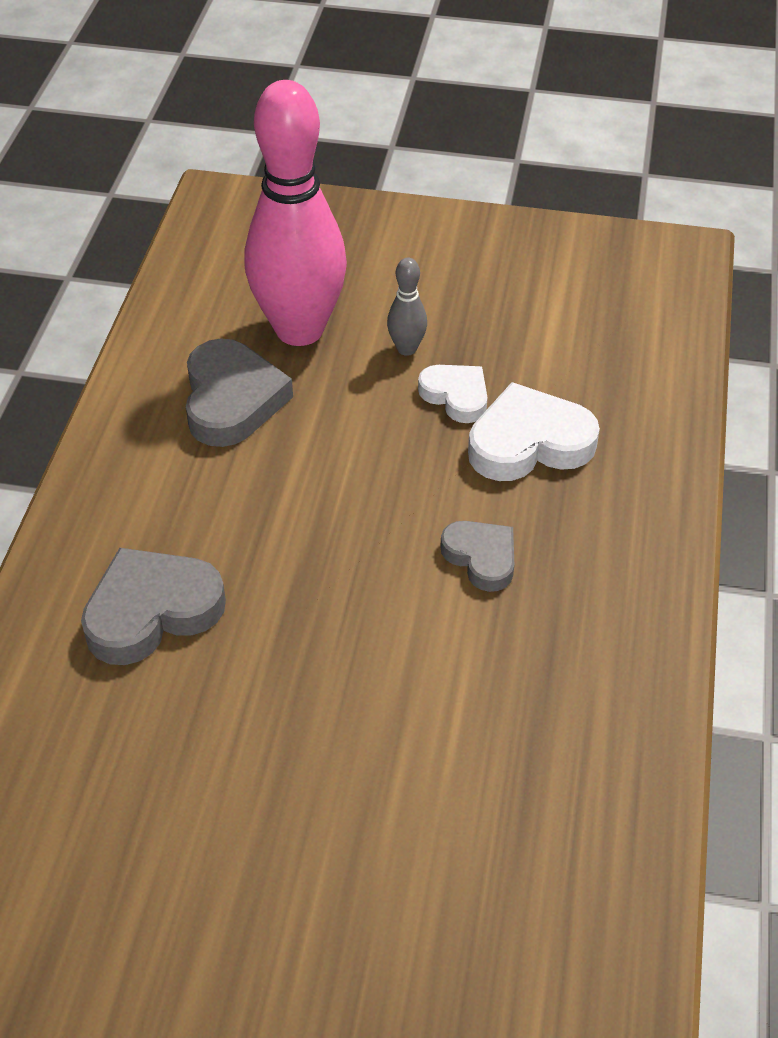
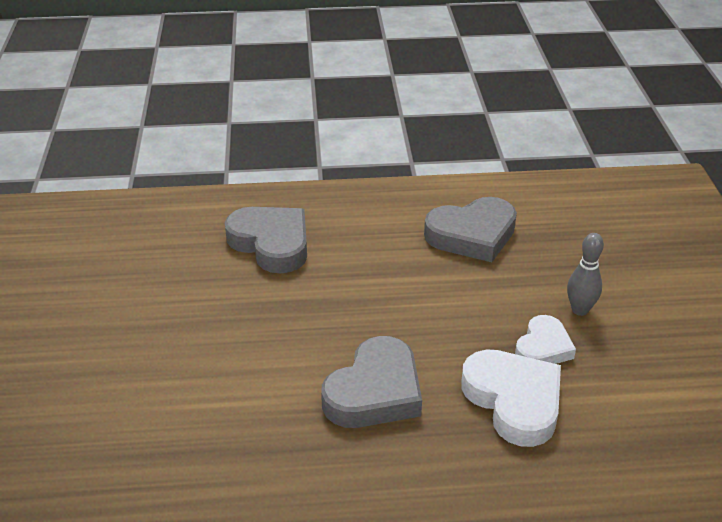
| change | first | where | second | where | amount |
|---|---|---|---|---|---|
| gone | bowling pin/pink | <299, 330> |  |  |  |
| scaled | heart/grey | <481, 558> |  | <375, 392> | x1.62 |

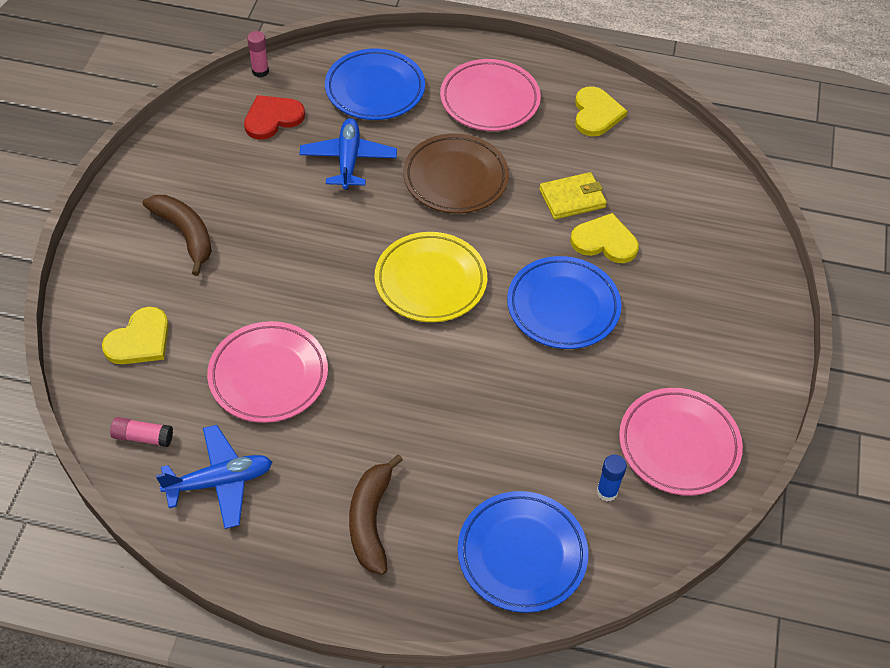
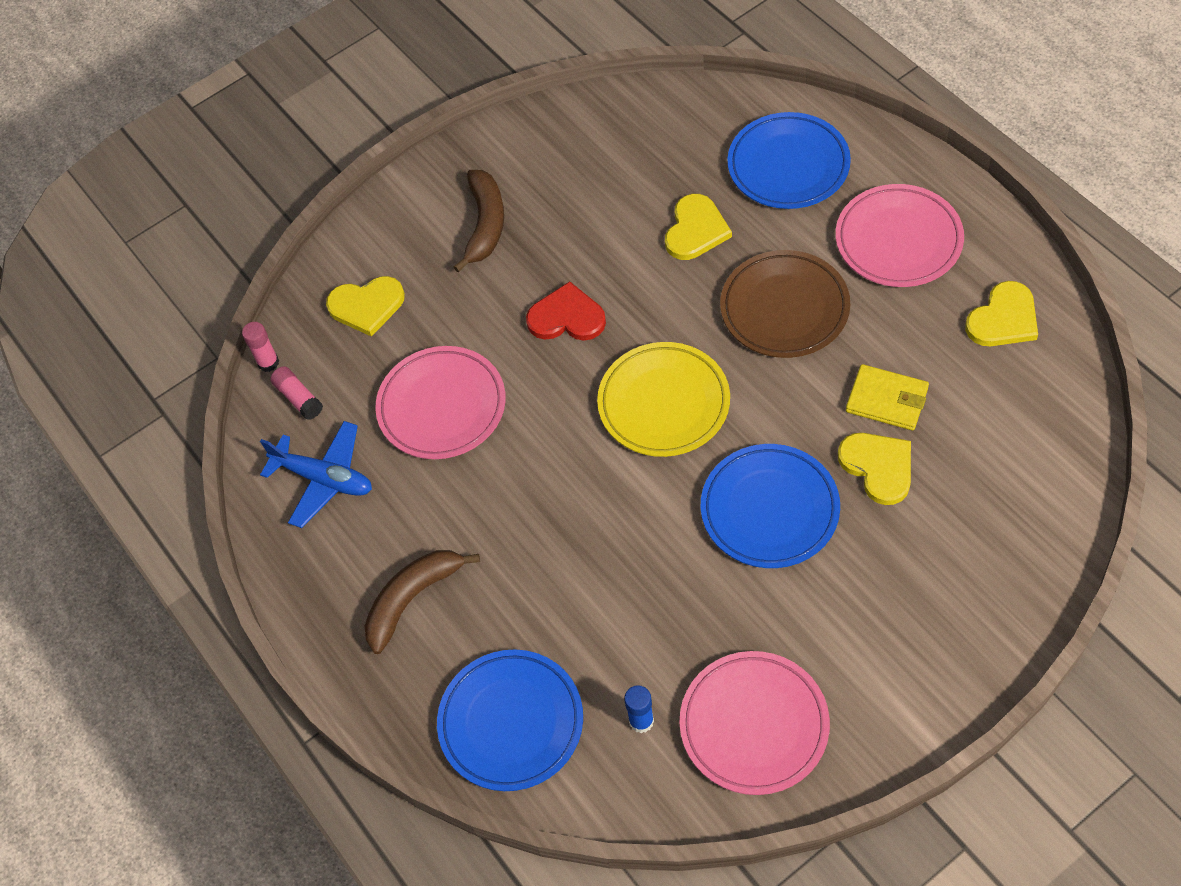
| change | first | where | second | where | amount |
|---|---|---|---|---|---|
| shifted | heart/red | <272, 118> |  | <567, 317> |  |
| shifted | glue stick/pink | <260, 71> |  | <268, 363> |  |
| swapped | plane/blue | <348, 160> | heart/yellow | <695, 230> |  |

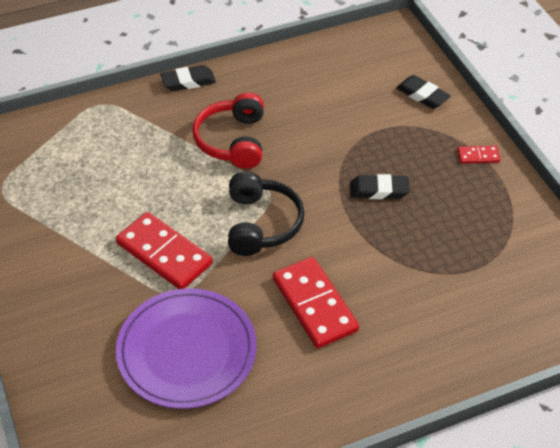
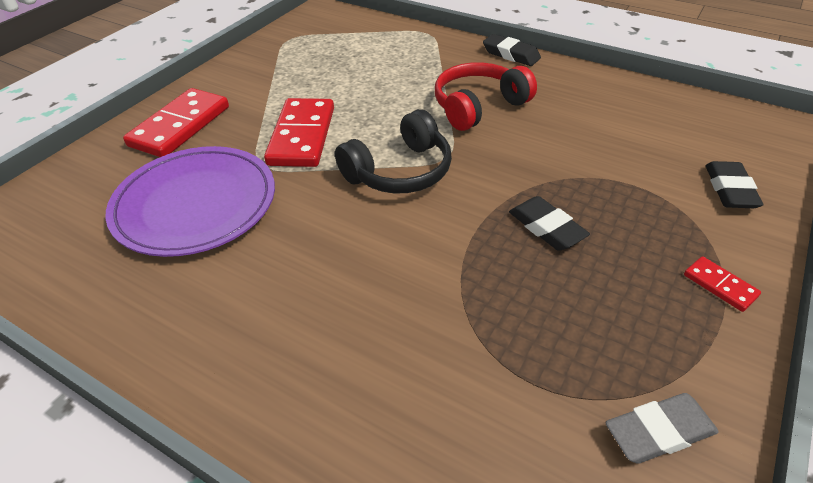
| change | first | where | second | where | amount |
|---|---|---|---|---|---|
| new |  |  | eraser/grey | <659, 432> |  |
| shifted | domino/red | <315, 304> |  | <180, 126> |  |

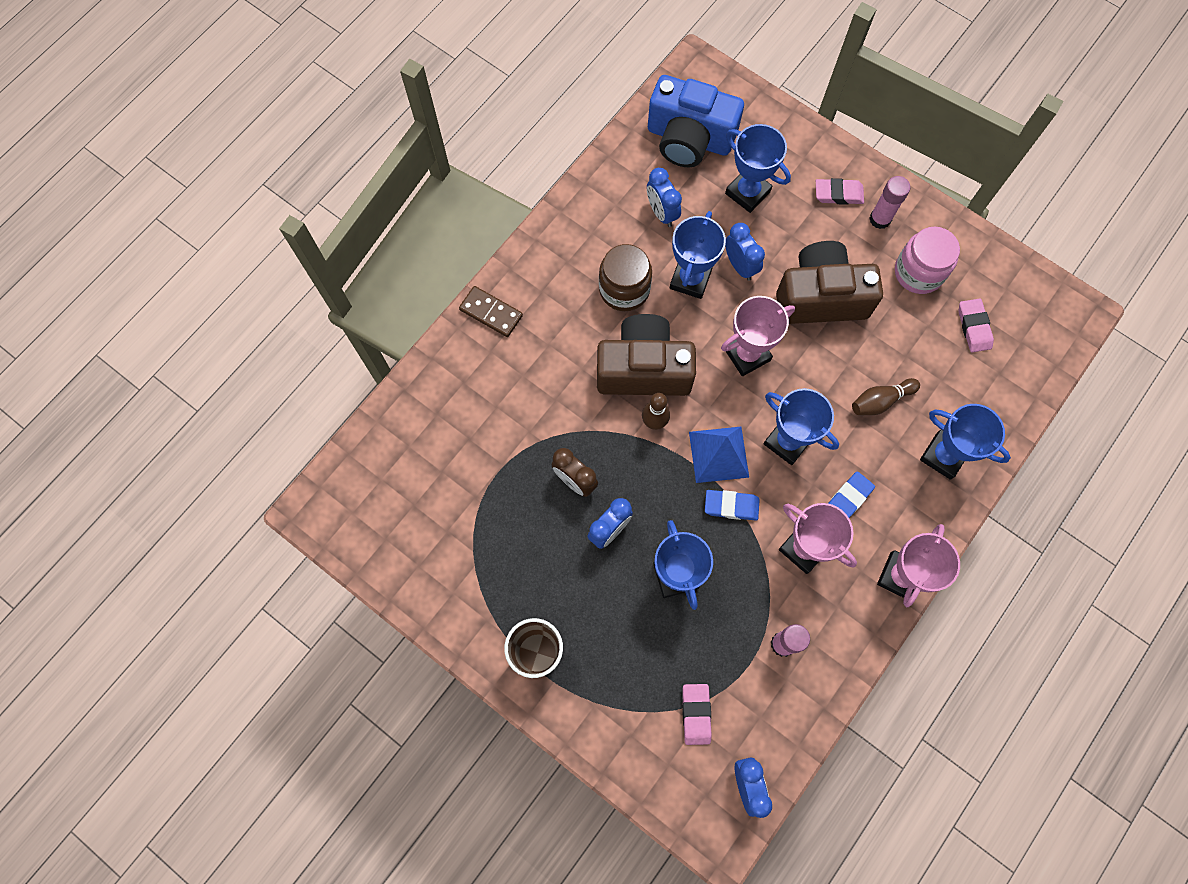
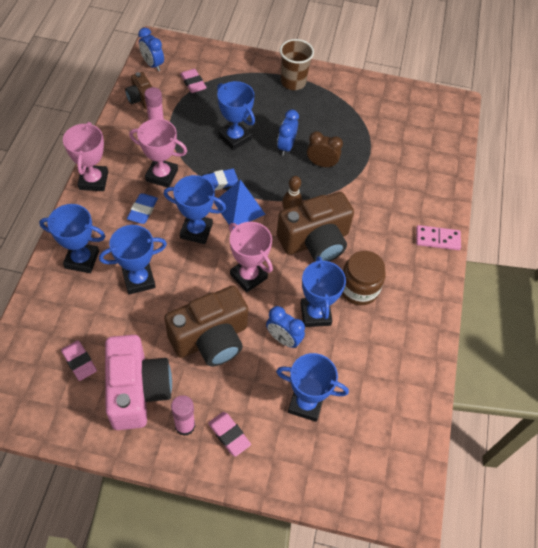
| change | first | where | second | where | amount |
|---|---|---|---|---|---|
| gone | clock/blue | <662, 213> |  |  |  |
| gone | camera/blue | <689, 139> |  |  |  |
| new |  |  | camera/brown | <141, 99> |  |
| swapped | bowling pin/brown | <880, 401> | trophy/blue | <139, 280> |  |
| swapped | jar/pink | <918, 272> | camera/pink | <137, 390> |  |
| repainted | domino/brown | <491, 313> | domino/pink | <437, 239> |  |
| rotated | trophy/pink | <747, 354> |  | <248, 276> | 75 degrees counterclockwise |
| rotated | eraser/pink | <838, 194> |  | <229, 435> | 75 degrees clockwise |

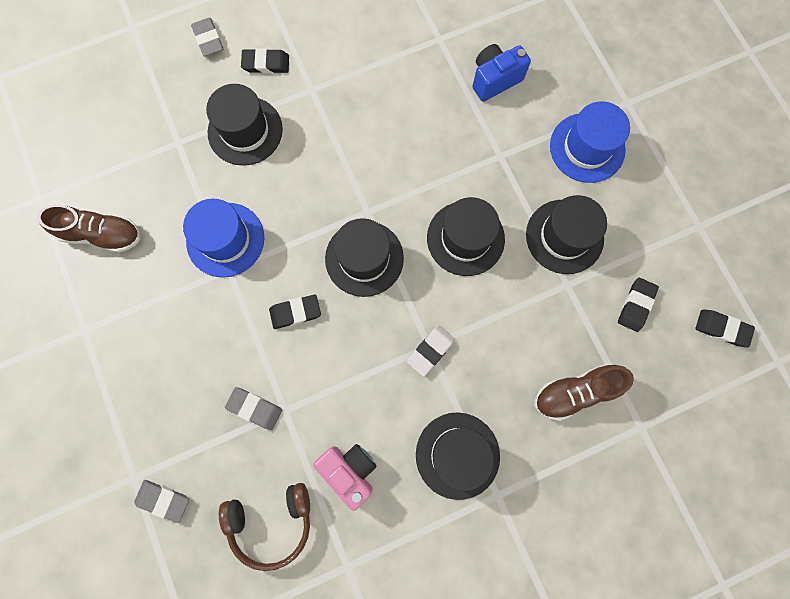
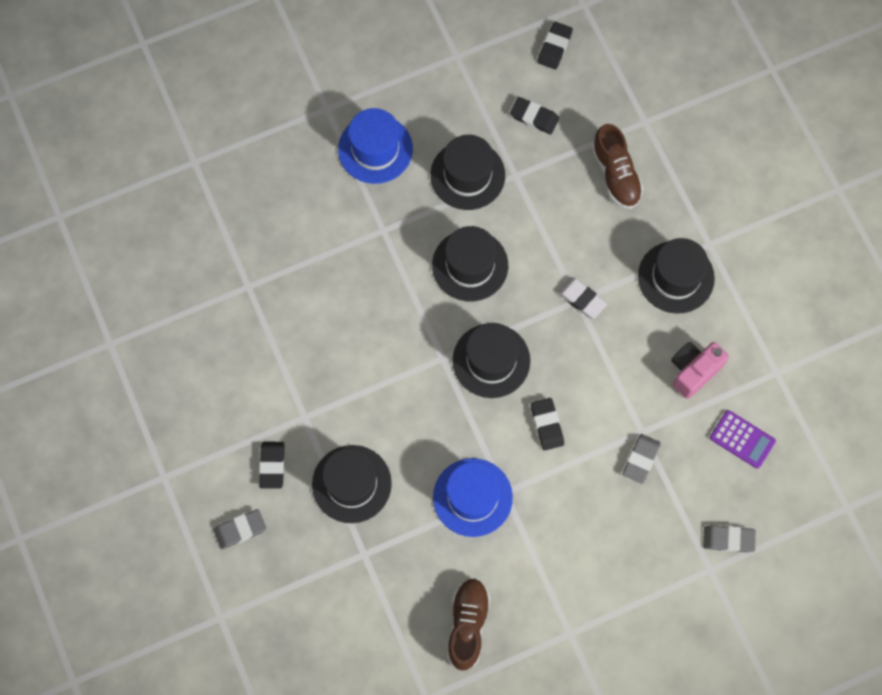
| change | first | where | second | where | amount |
|---|---|---|---|---|---|
| gone | camera/blue | <494, 80> |  |  |  |
| swapped | headphones/brown | <271, 522> | calculator/purple | <742, 439> |  |
| rotated | eraser/grey | <163, 500> |  | <728, 539> | 75 degrees clockwise |

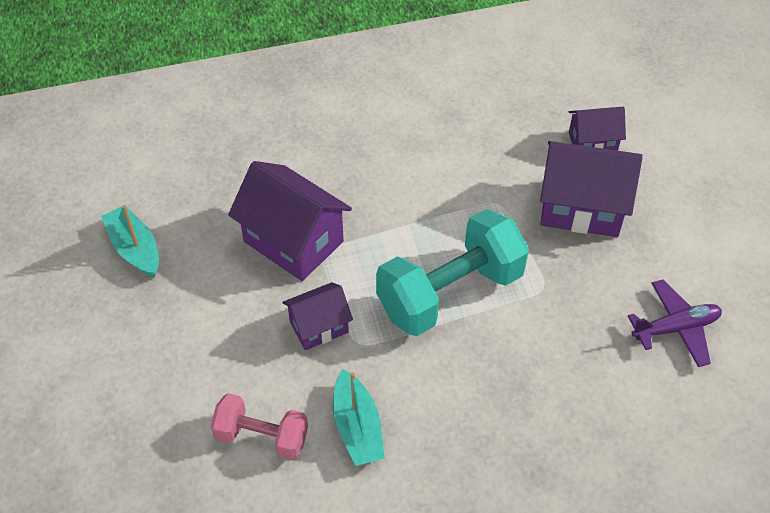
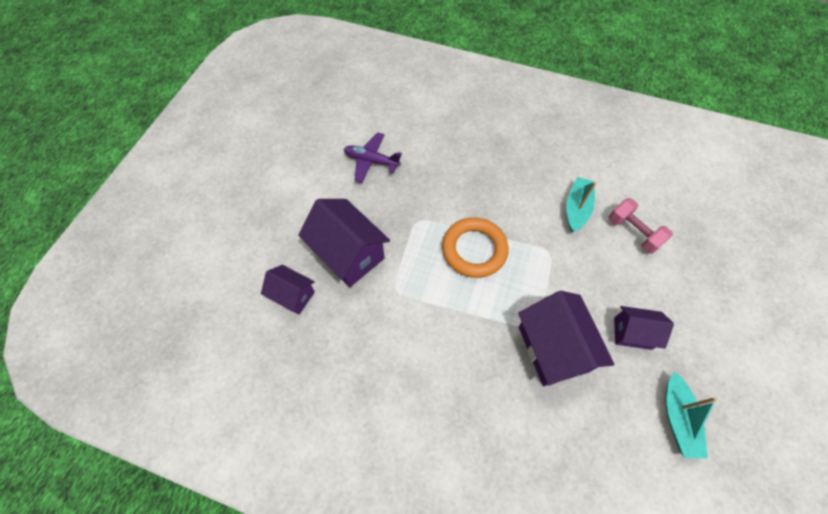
| change | first | where | second | where | amount |
|---|---|---|---|---|---|
| shifted | house/purple | <319, 327> |  | <632, 333> |  |
| swapped | dumbbell/turquoise | <450, 293> | ring/orange | <474, 250> |  |

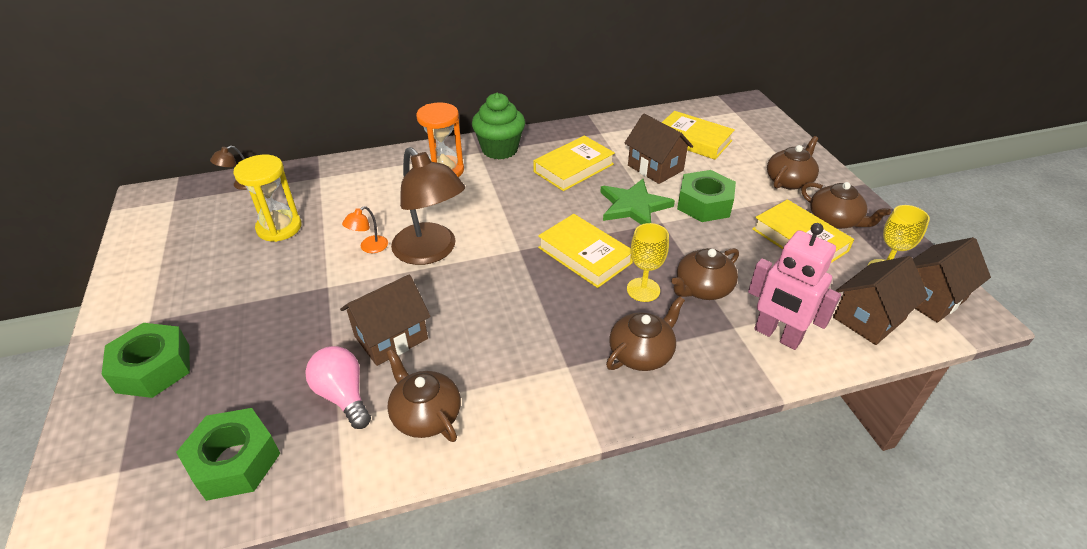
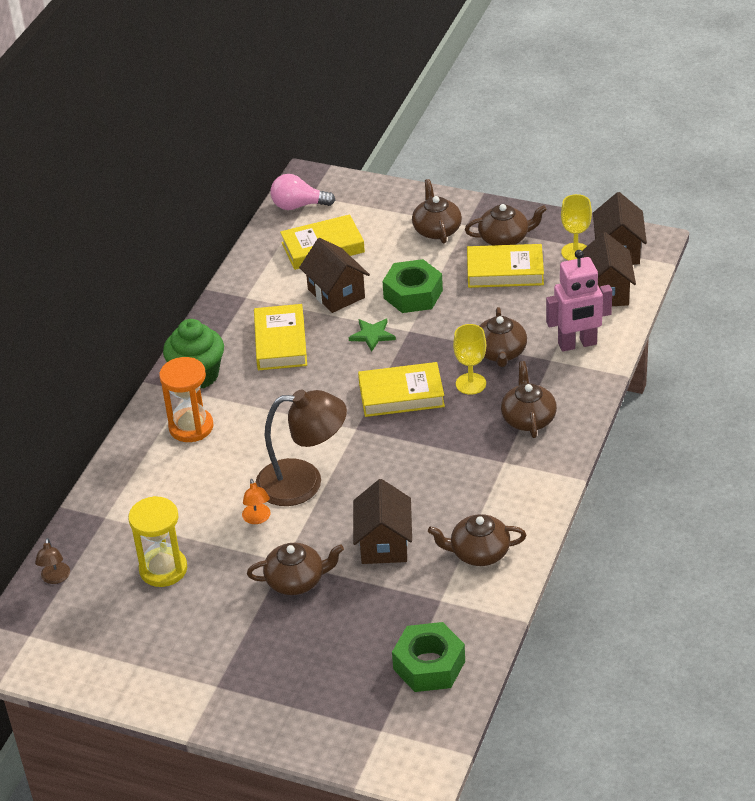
| change | first | where | second | where | amount |
|---|---|---|---|---|---|
| gone | nut/green | <153, 368> |  |  |  |
| new |  |  | teapot/brown | <296, 580> |  |
| shifted | light bulb/pink | <343, 395> |  | <298, 206> |  |
| rotated | house/brown | <655, 168> |  | <336, 293> | 60 degrees clockwise |
| scaled | star/green | <633, 206> |  | <372, 335> | x0.60 |

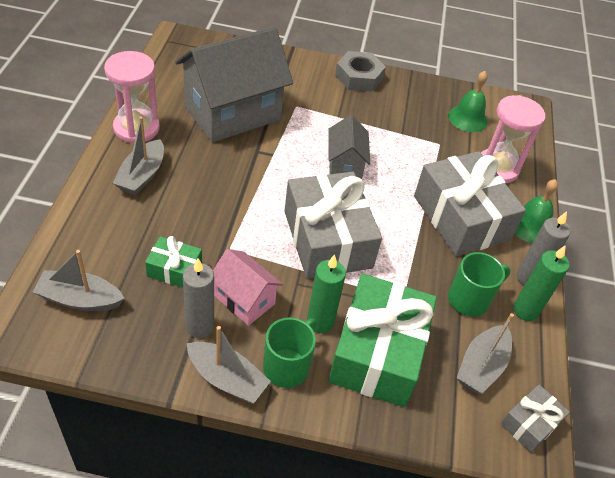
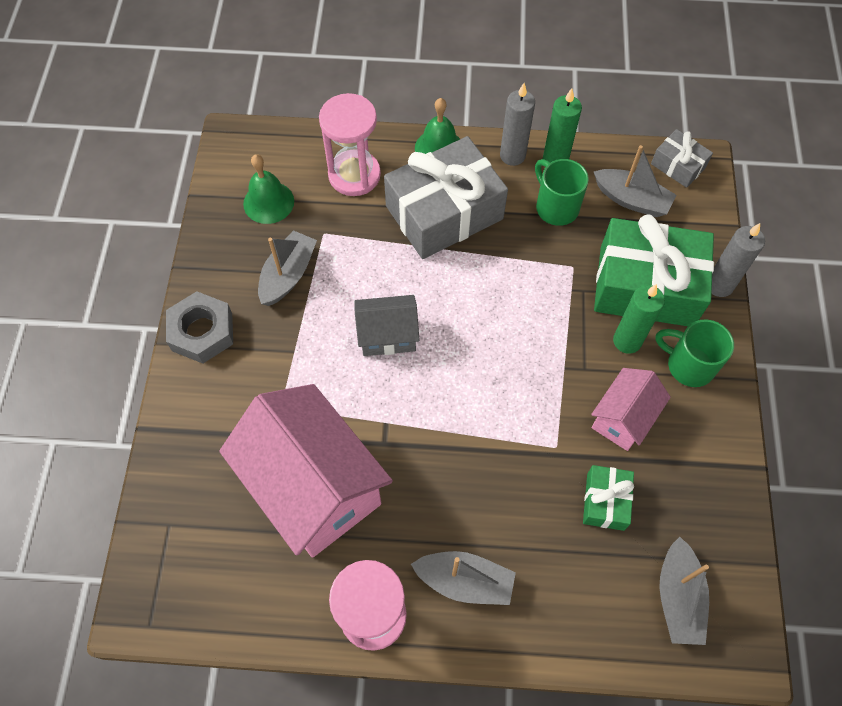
| change | first | where | second | where | amount |
|---|---|---|---|---|---|
| gone | gift/grey | <327, 239> |  |  |  |
| shifted | candle/grey | <200, 326> |  | <719, 285> |  |
| shifted | boat/grey | <227, 379> |  | <288, 275> |  |
| repainted | house/grey | <232, 113> | house/pink | <314, 488> |  |

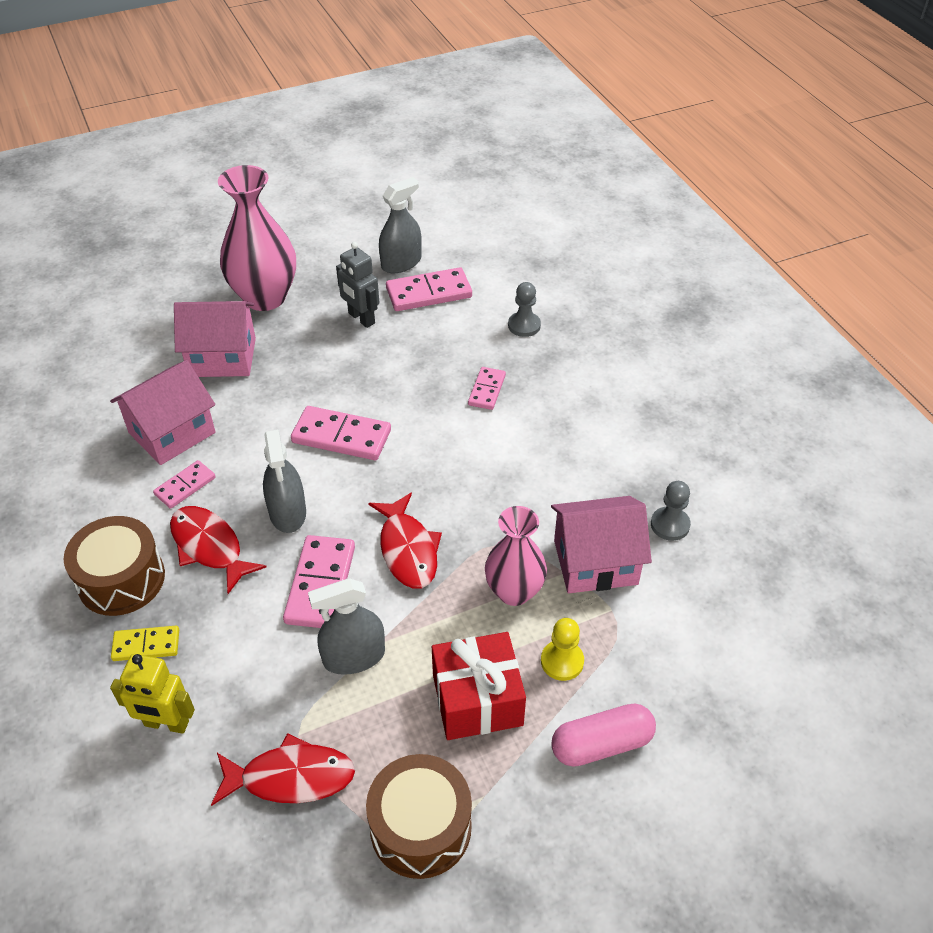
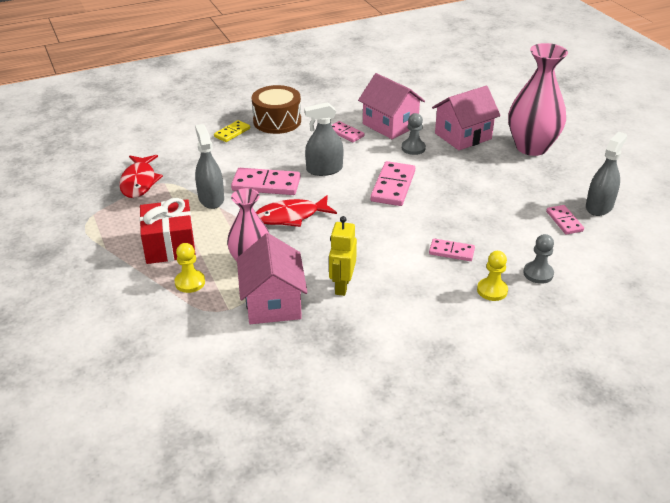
| change | first | where | second | where | amount |
|---|---|---|---|---|---|
| gone | fish/red | <209, 547> |  |  |  |
| gone | robot/grey | <361, 318> |  |  |  |
| gone | drum/brown | <420, 827> |  |  |  |
| gone | capsule/pink | <601, 744> |  |  |  |
| new |  |  | pawn/yellow | <492, 290> |  |
| shifted | robot/yellow | <166, 724> |  | <342, 286> |  |
| shifted | pawn/grey | <670, 525> |  | <413, 148> |  |
| rotated | domino/yellow | <146, 645> |  | <232, 133> | 45 degrees clockwise |
| rotated | house/pink | <222, 357> |  | <463, 136> | 60 degrees clockwise |
| rotated | spray bottle/grey | <401, 263> |  | <599, 206> | 105 degrees counterclockwise |
| scaled | domino/pink | <429, 293> |  | <564, 221> | x0.60 |

